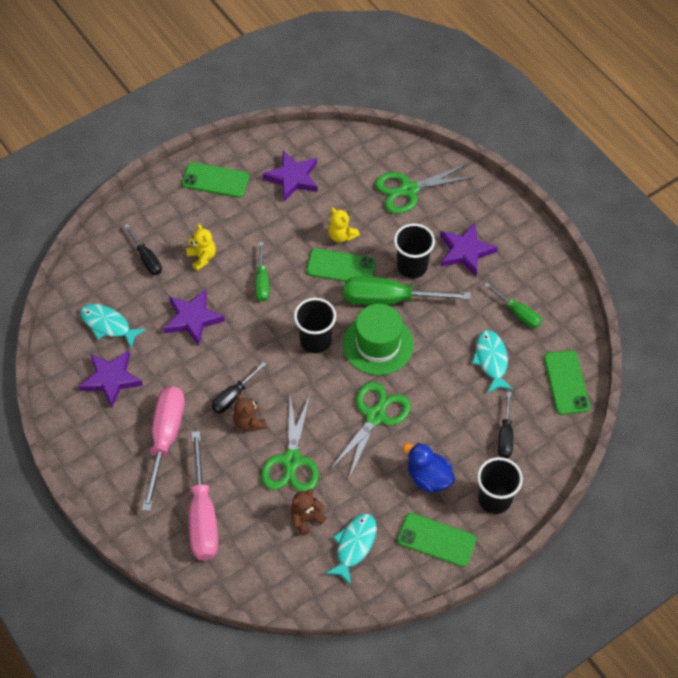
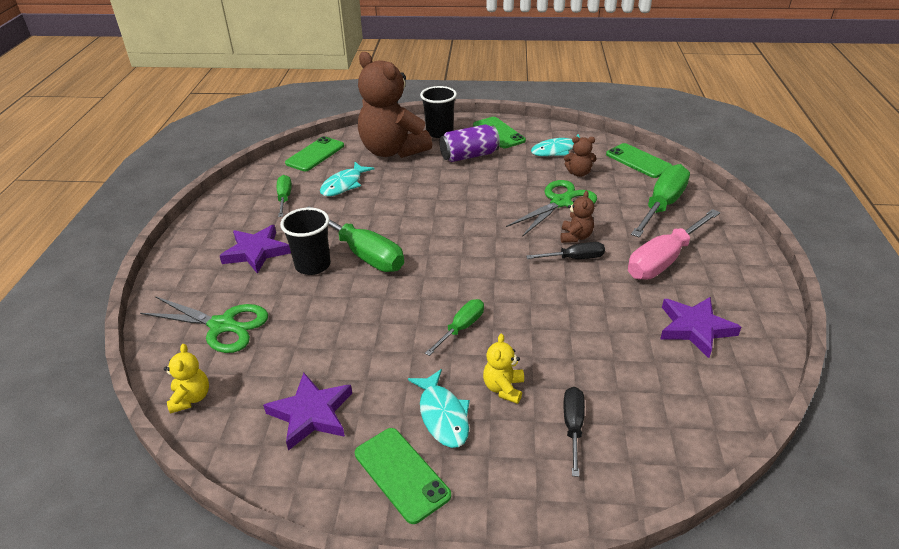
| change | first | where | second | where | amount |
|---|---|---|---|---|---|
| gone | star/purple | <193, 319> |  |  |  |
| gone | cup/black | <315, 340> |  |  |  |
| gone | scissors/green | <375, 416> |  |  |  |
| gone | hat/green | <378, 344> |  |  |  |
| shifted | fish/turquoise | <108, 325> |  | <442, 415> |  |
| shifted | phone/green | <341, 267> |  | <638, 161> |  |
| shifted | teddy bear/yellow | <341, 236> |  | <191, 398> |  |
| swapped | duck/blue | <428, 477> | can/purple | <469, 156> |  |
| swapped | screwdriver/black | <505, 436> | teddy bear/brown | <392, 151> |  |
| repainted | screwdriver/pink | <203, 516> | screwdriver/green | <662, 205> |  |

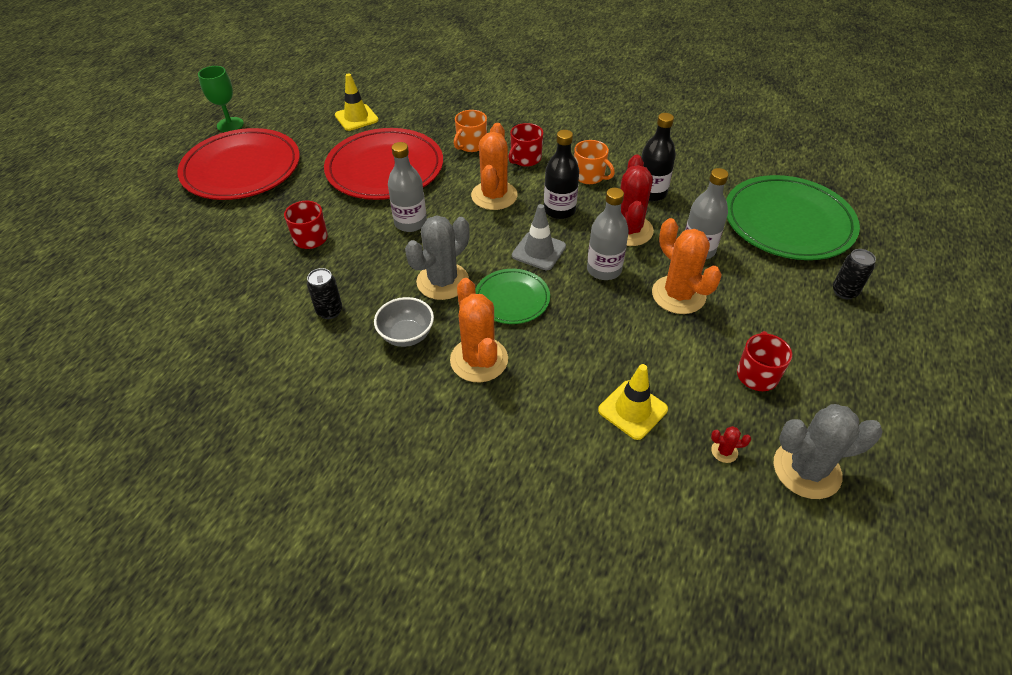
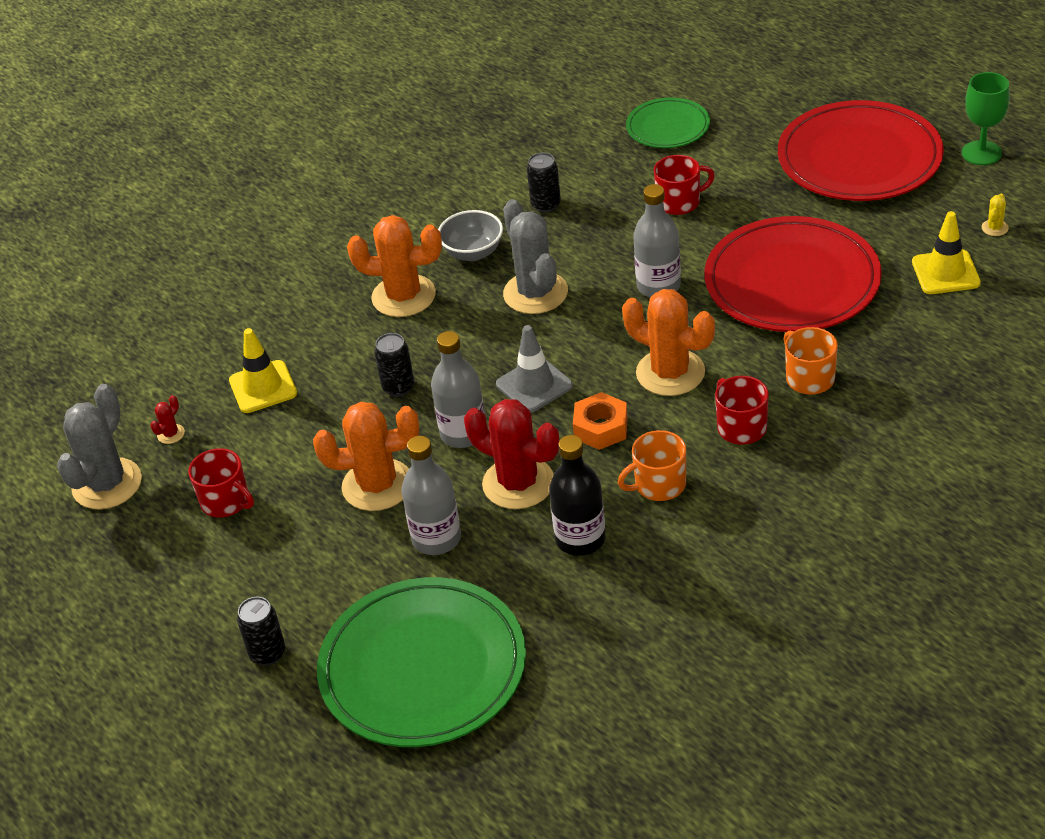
| change | first | where | second | where | amount |
|---|---|---|---|---|---|
| new |  |  | can/black | <398, 387> |  |
| new |  |  | cactus/yellow | <994, 228> |  |
| shifted | plate/green | <512, 299> |  | <668, 127> |  |
| swapped | bottle/black | <559, 210> | nut/orange | <601, 428> |  |

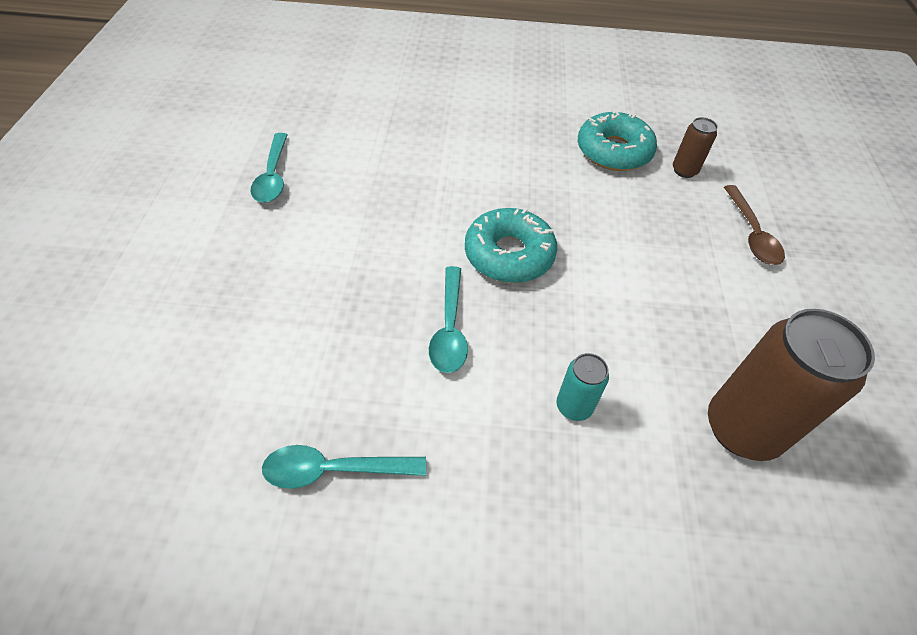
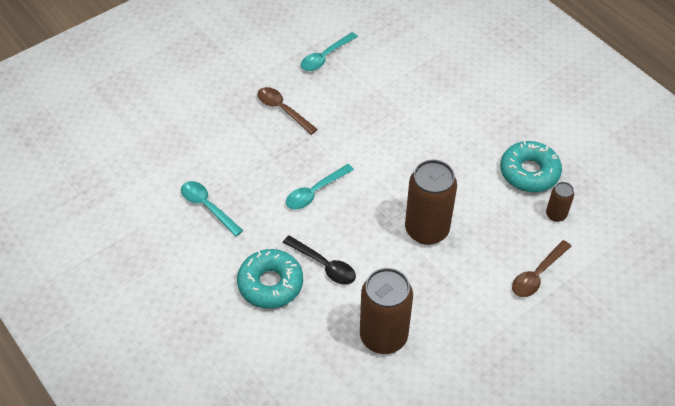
| change | first | where | second | where | amount |
|---|---|---|---|---|---|
| new |  |  | spoon/brown | <282, 110> |  |
| new |  |  | can/brown | <426, 230> |  |
| shifted | donut/turquoise | <509, 255> |  | <270, 284> |  |
| swapped | can/turquoise | <574, 406> | spoon/black | <324, 265> |  |

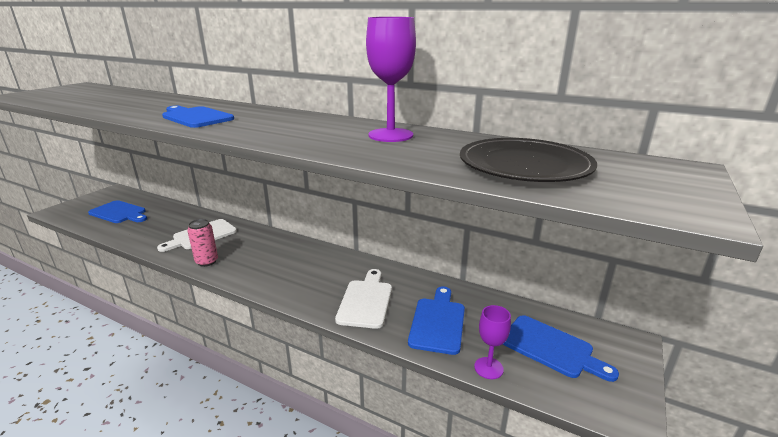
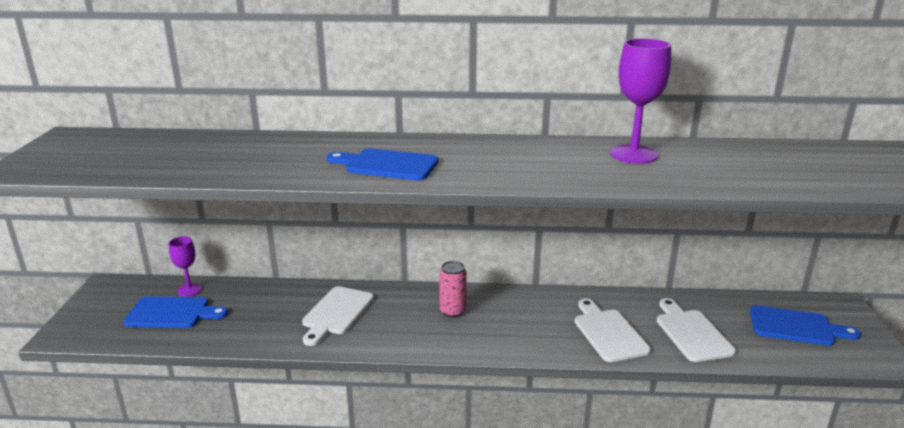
| change | first | where | second | where | amount |
|---|---|---|---|---|---|
| gone | plate/black | <524, 165> |  |  |  |
| shifted | can/pink | <207, 261> |  | <452, 311> |  |
| shifted | goblet/purple | <488, 368> |  | <189, 290> |  |
| repainted | cutting board/blue | <438, 322> | cutting board/white | <691, 333> |  |

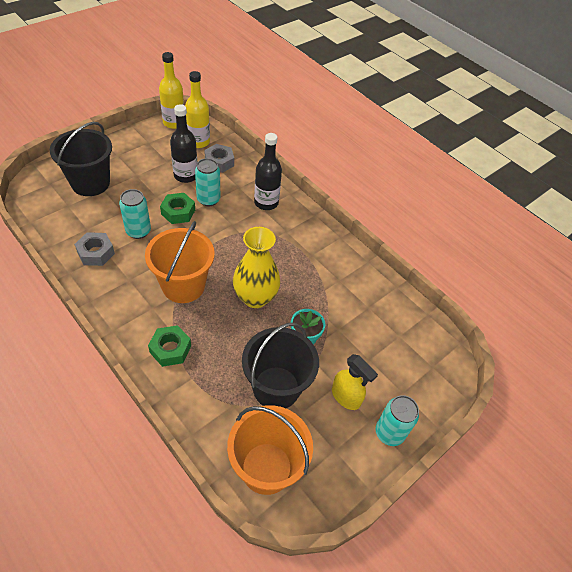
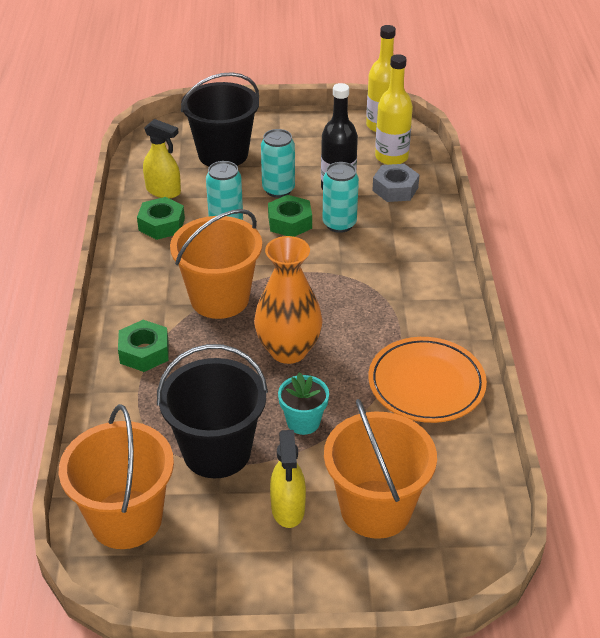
| change | first | where | second | where | amount |
|---|---|---|---|---|---|
| gone | bottle/black | <266, 203> |  |  |  |
| new |  |  | spray bottle/yellow | <163, 191> |  |
| new |  |  | bucket/orange | <376, 509> |  |
| new |  |  | plate/orange | <426, 384> |  |
| shifted | can/turquoise | <389, 433> |  | <278, 190> |  |
| repainted | nut/grey | <96, 253> | nut/green | <161, 224> |  |
| repainted | vase/yellow | <255, 297> | vase/orange | <288, 350> |  |

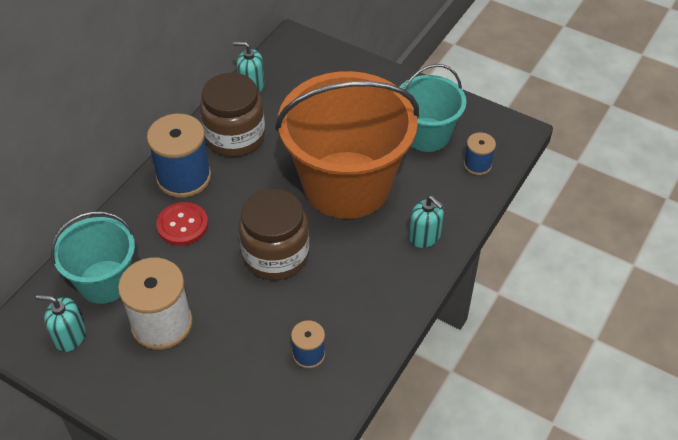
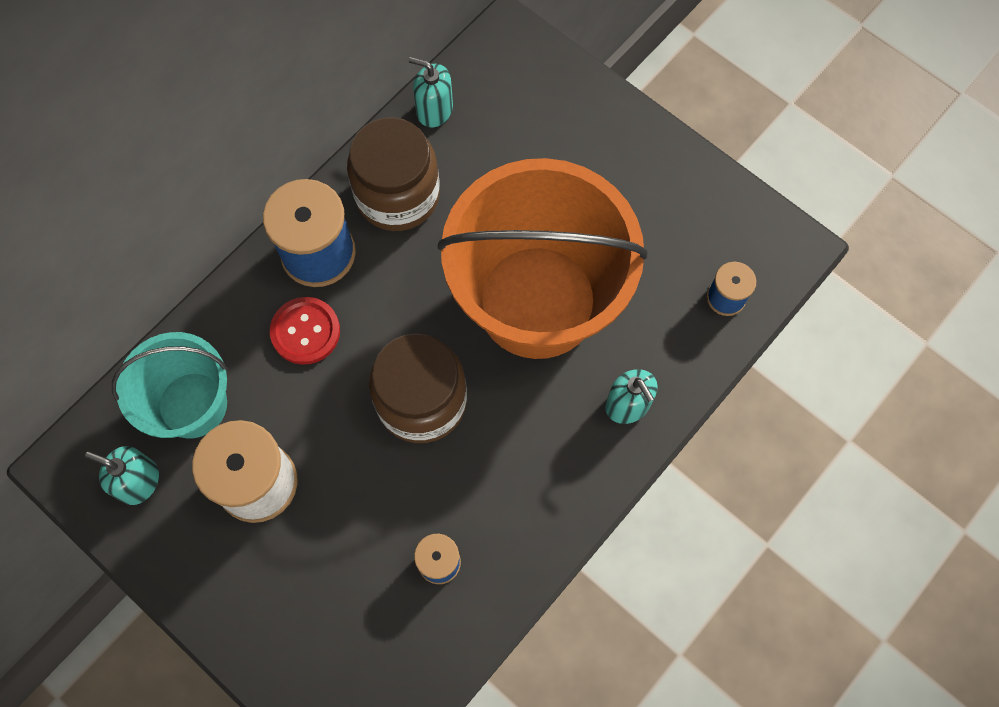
| change | first | where | second | where | amount |
|---|---|---|---|---|---|
| gone | bucket/turquoise | <426, 135> |  |  |  |

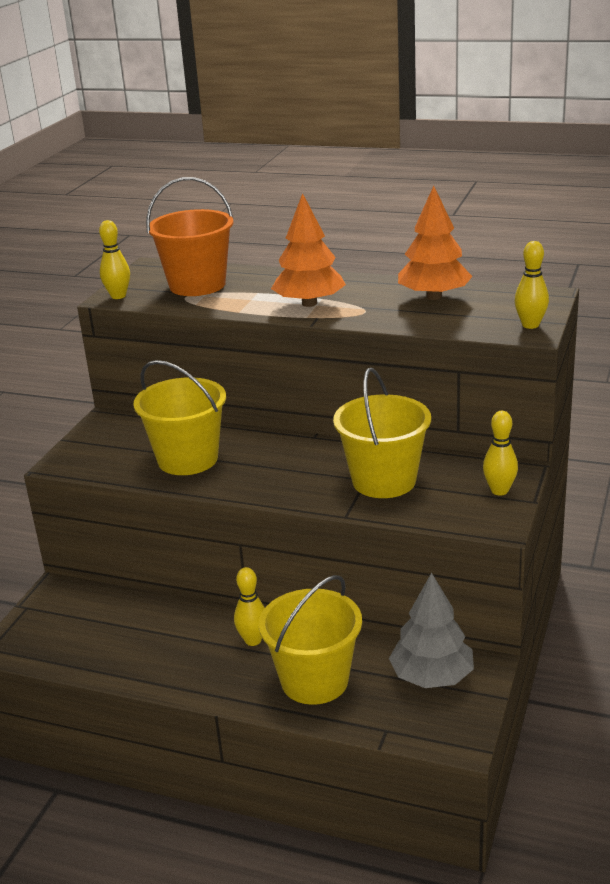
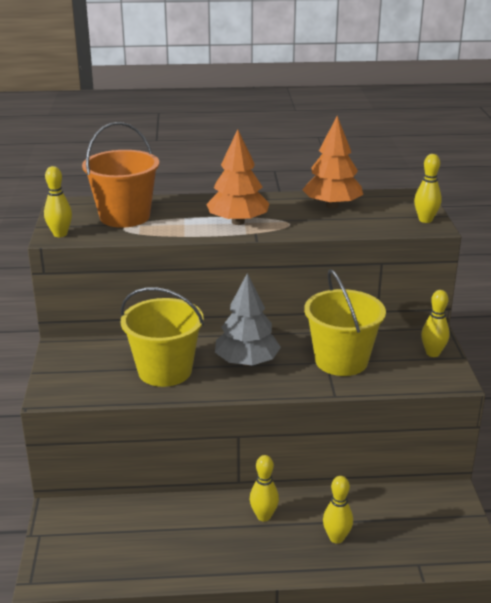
| change | first | where | second | where | amount |
|---|---|---|---|---|---|
| shifted | tree/grey | <432, 677> |  | <247, 362> |  |
| swapped | bucket/yellow | <314, 680> | bowling pin/yellow | <336, 538> |  |

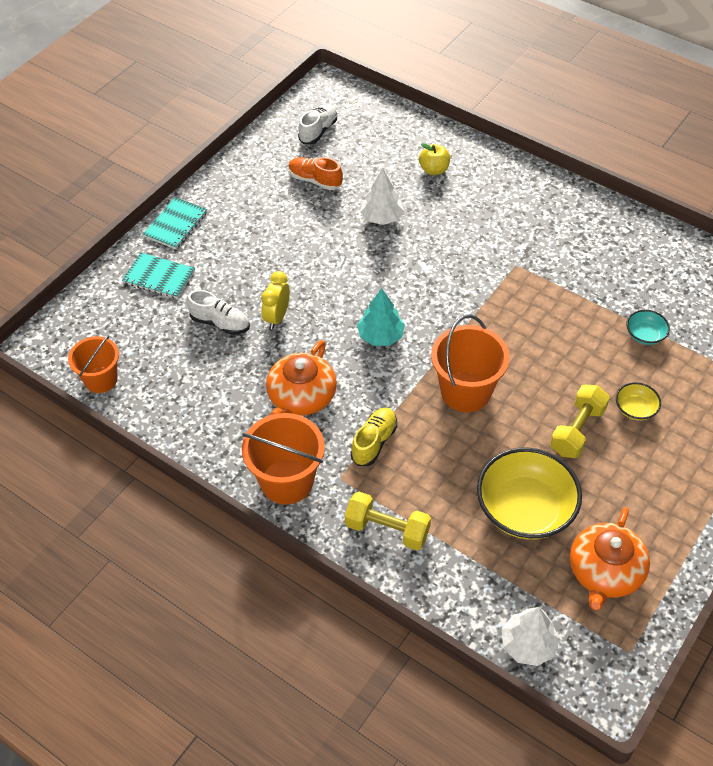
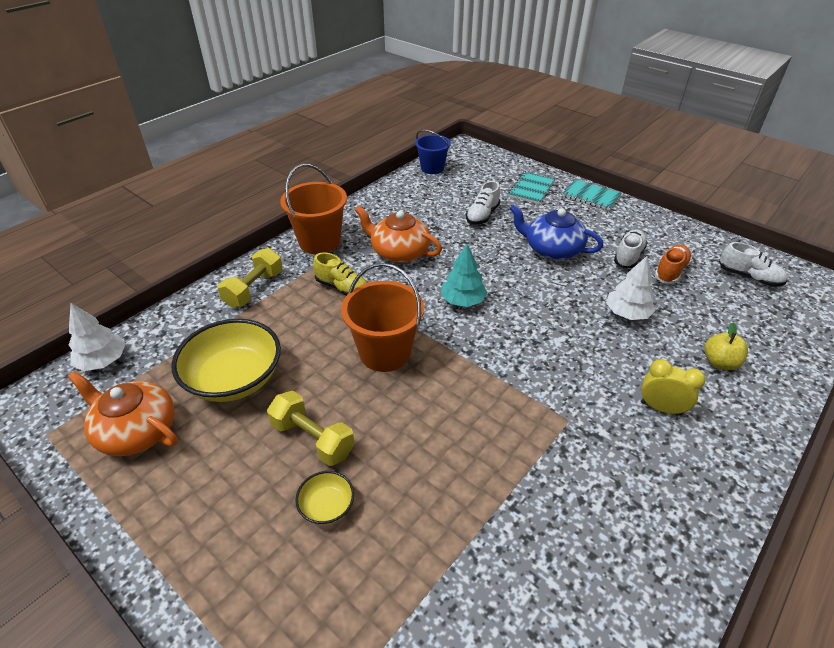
| change | first | where | second | where | amount |
|---|---|---|---|---|---|
| gone | bowl/turquoise | <645, 335> |  |  |  |
| new |  |  | teapot/blue | <552, 249> |  |
| new |  |  | shoe/white | <628, 256> |  |
| shifted | clock/yellow | <277, 317> |  | <661, 408> |  |
| repainted | bucket/orange | <101, 380> | bucket/blue | <432, 168> |  |

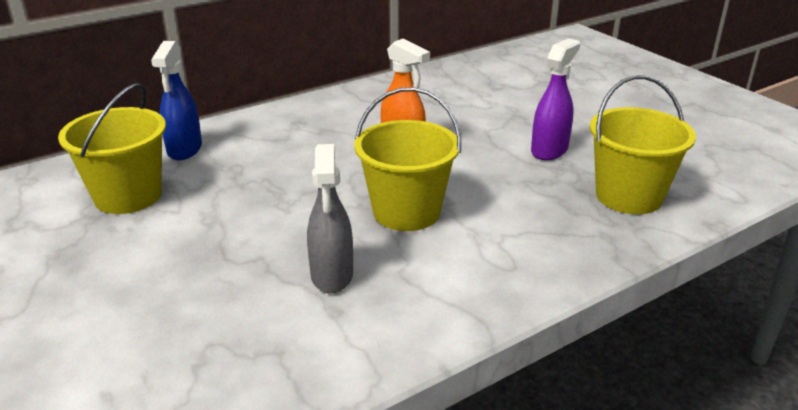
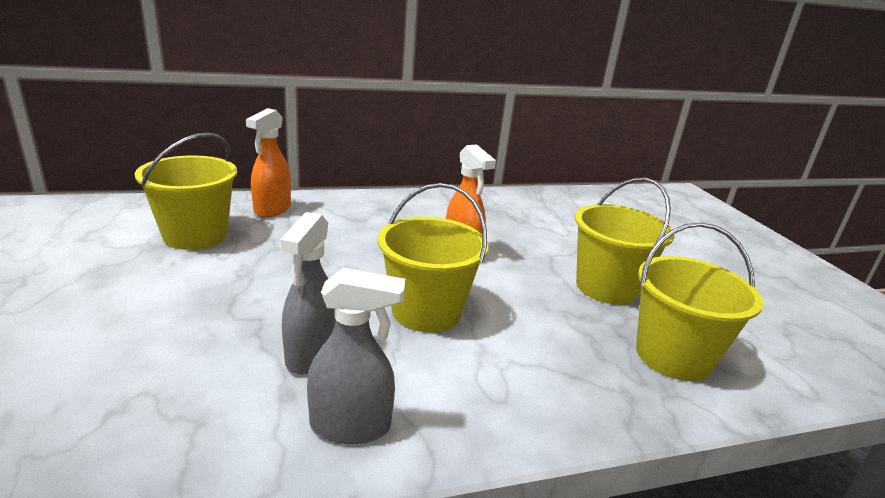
| change | first | where | second | where | amount |
|---|---|---|---|---|---|
| new |  |  | spray bottle/grey | <351, 426> |  |
| swapped | spray bottle/purple | <549, 150> | bucket/yellow | <606, 287> |  |
| repainted | spray bottle/blue | <184, 149> | spray bottle/orange | <272, 210> |  |

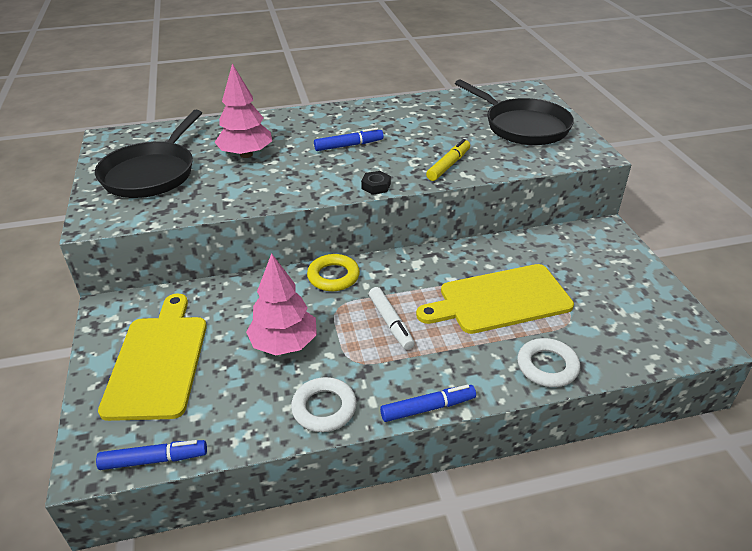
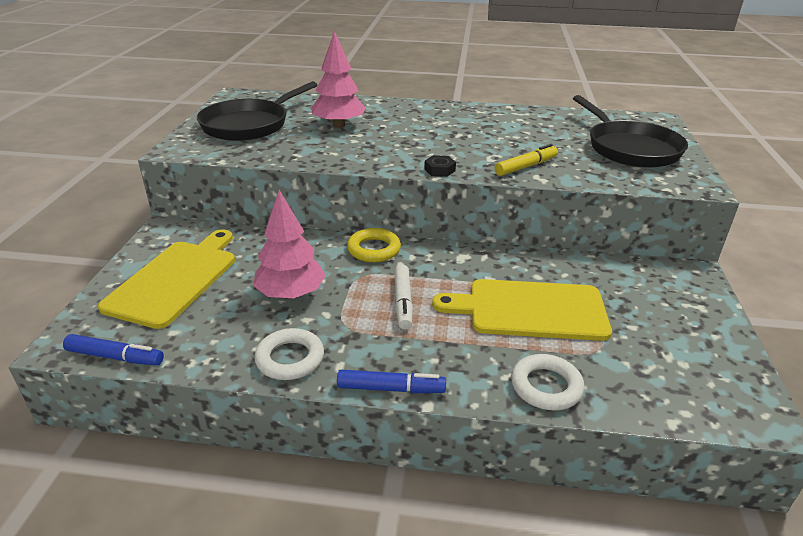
| change | first | where | second | where | amount |
|---|---|---|---|---|---|
| gone | marker/blue | <349, 145> |  |  |  |

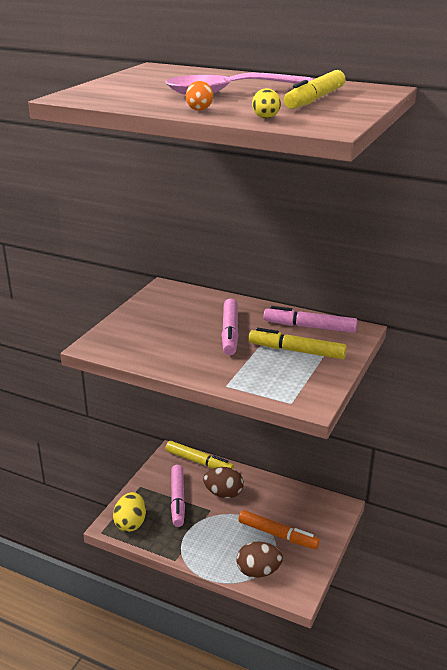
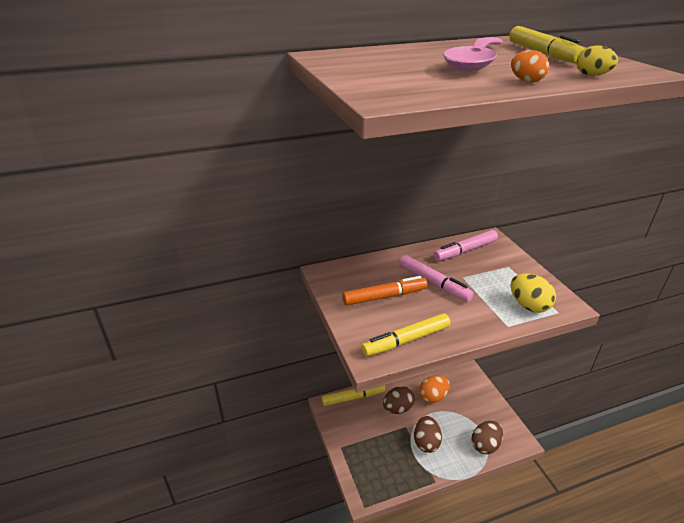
| change | first | where | second | where | amount |
|---|---|---|---|---|---|
| gone | marker/pink | <178, 499> |  |  |  |
| new |  |  | egg/brown | <426, 442> |  |
| new |  |  | egg/orange | <433, 397> |  |
| shifted | egg/yellow | <130, 523> |  | <528, 306> |  |
| shifted | marker/orange | <278, 535> |  | <384, 296> |  |
| shifted | marker/yellow | <296, 351> |  | <406, 340> |  |

